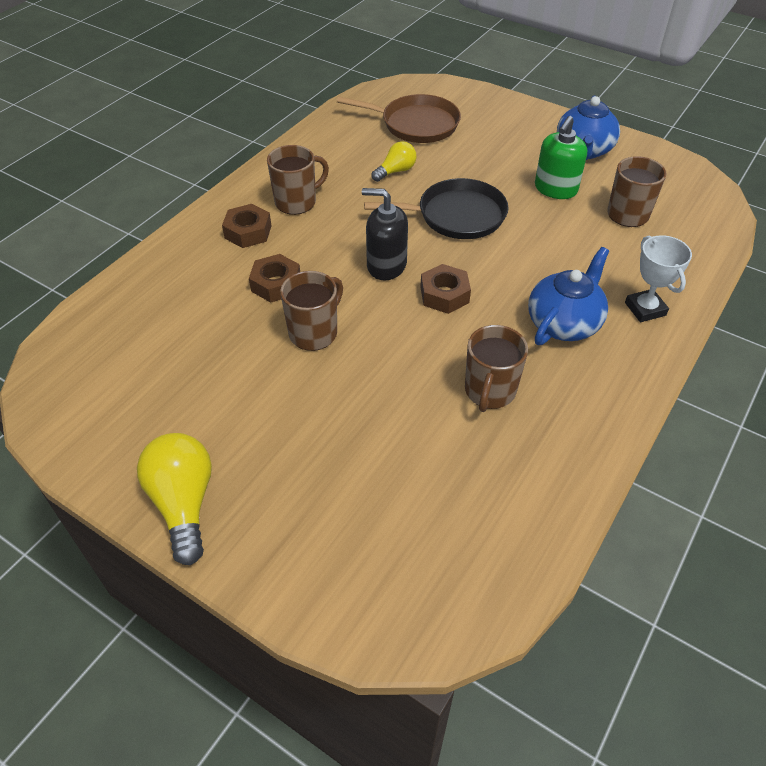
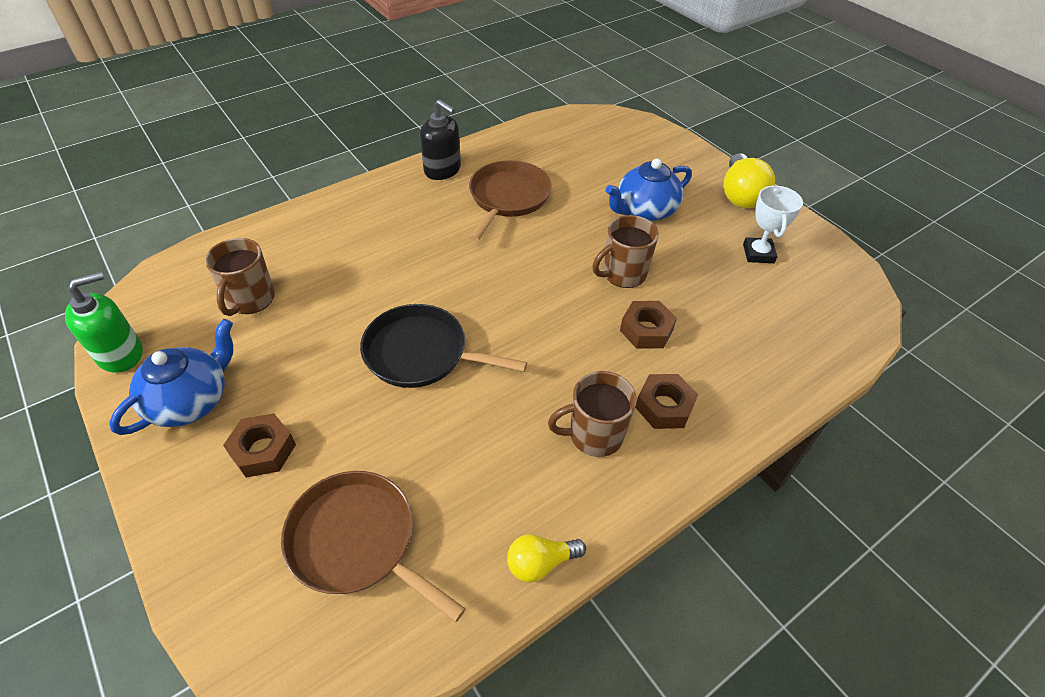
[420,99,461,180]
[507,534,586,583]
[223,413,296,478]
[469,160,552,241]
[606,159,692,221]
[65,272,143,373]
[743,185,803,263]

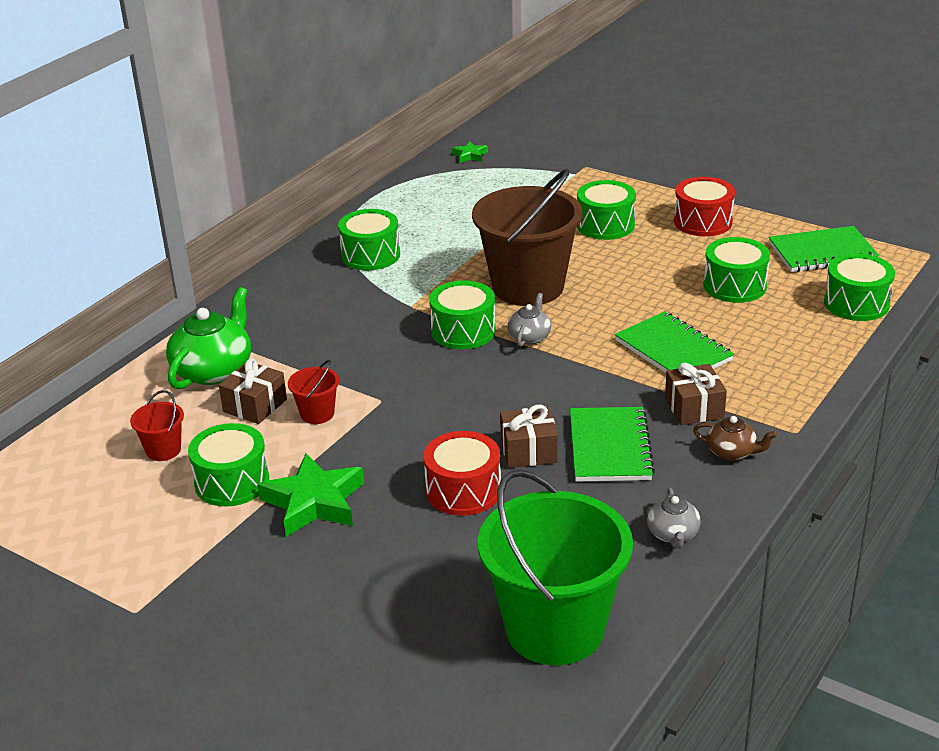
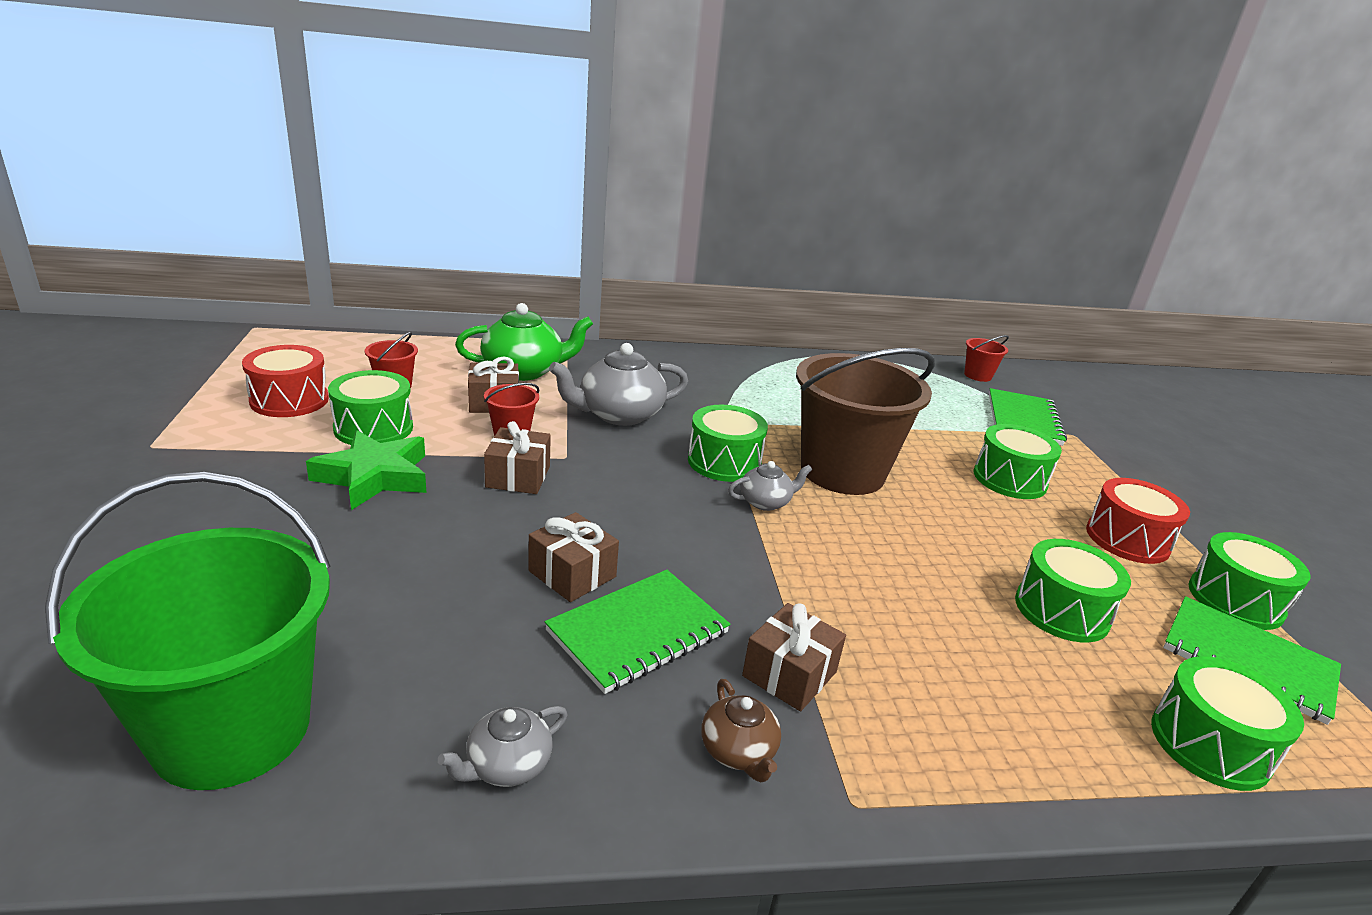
[1188,532,1310,630]
[242,345,329,417]
[964,335,1009,382]
[989,388,1067,446]
[484,421,551,494]
[549,343,688,426]

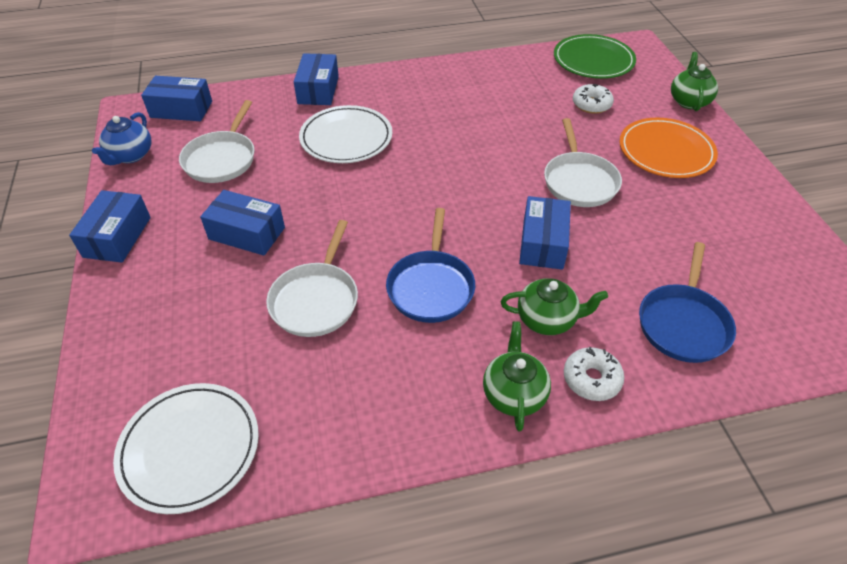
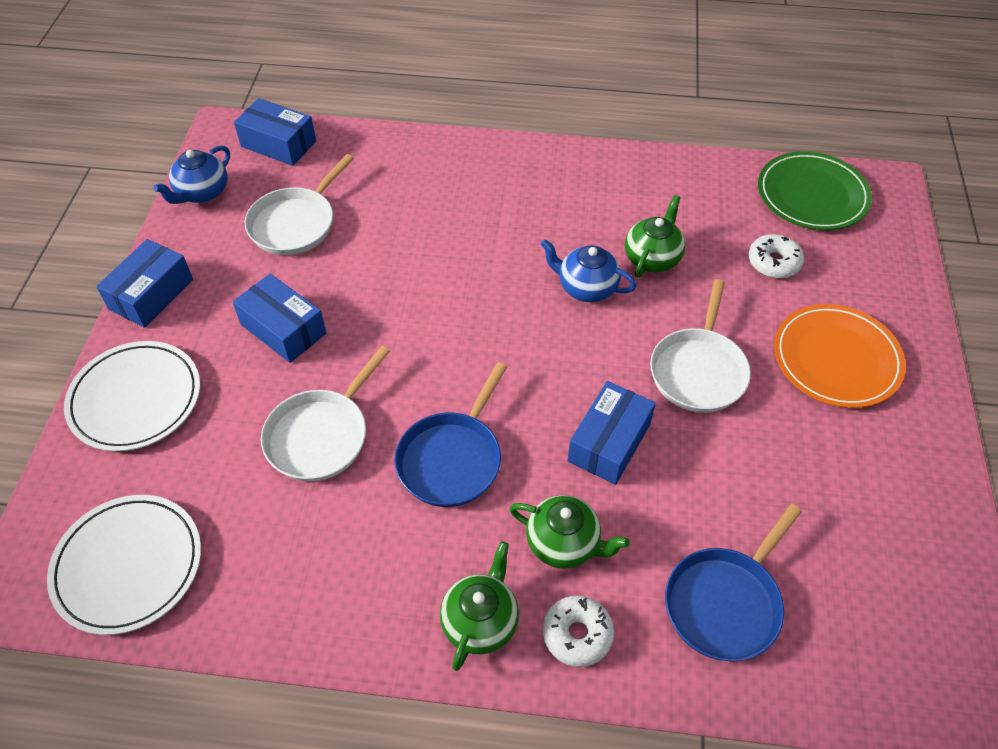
[294,53,339,105] (first image)
[64,341,200,451]
[625,195,685,278]
[541,239,636,302]

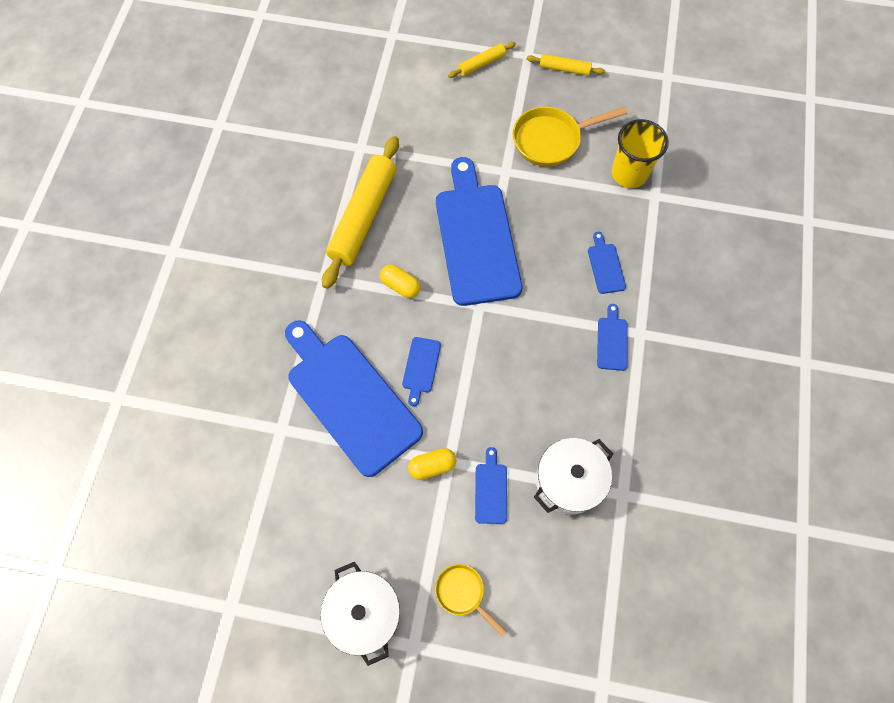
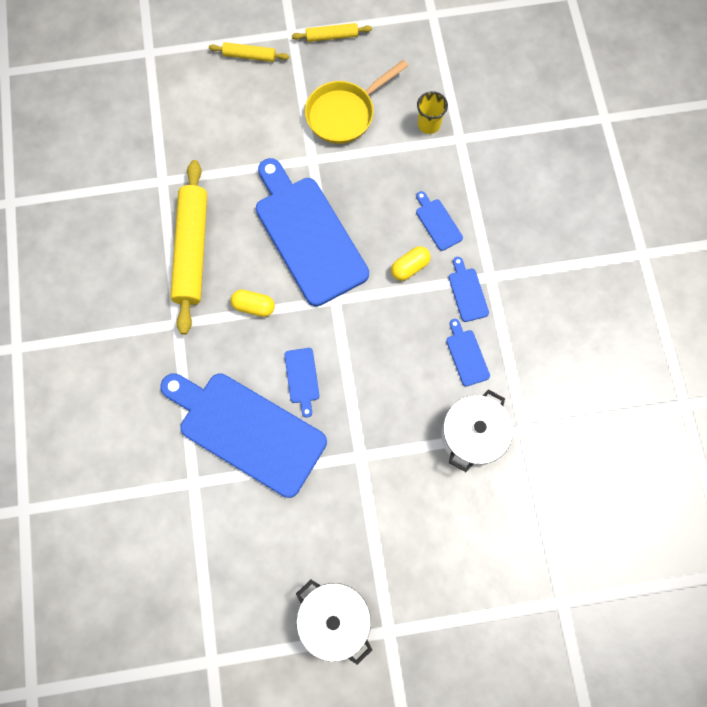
[391,246,431,281]
[435,564,507,636] (first image)
[209,42,289,62]
[446,319,490,387]
[417,91,448,134]

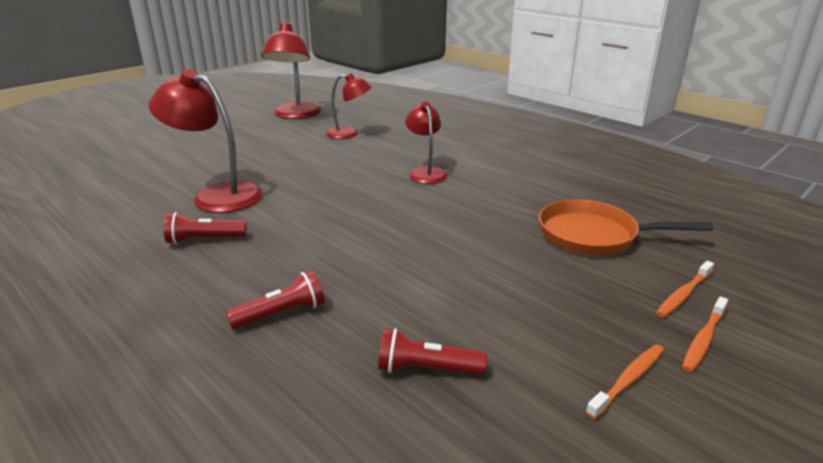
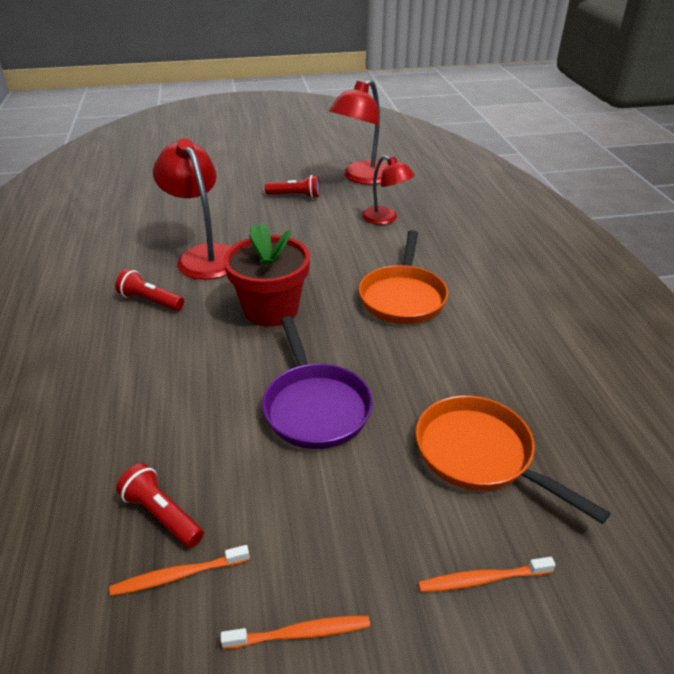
[265,175,320,198]
[359,230,448,324]
[110,545,250,596]
[223,223,310,326]
[262,316,373,449]

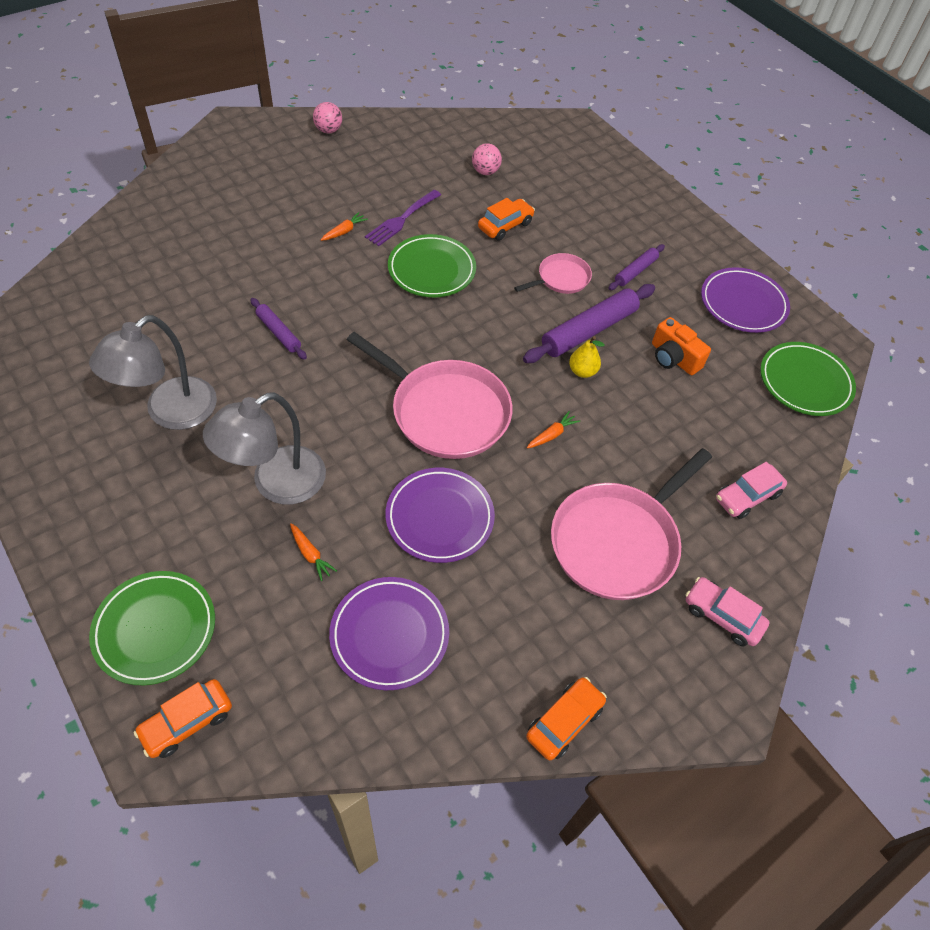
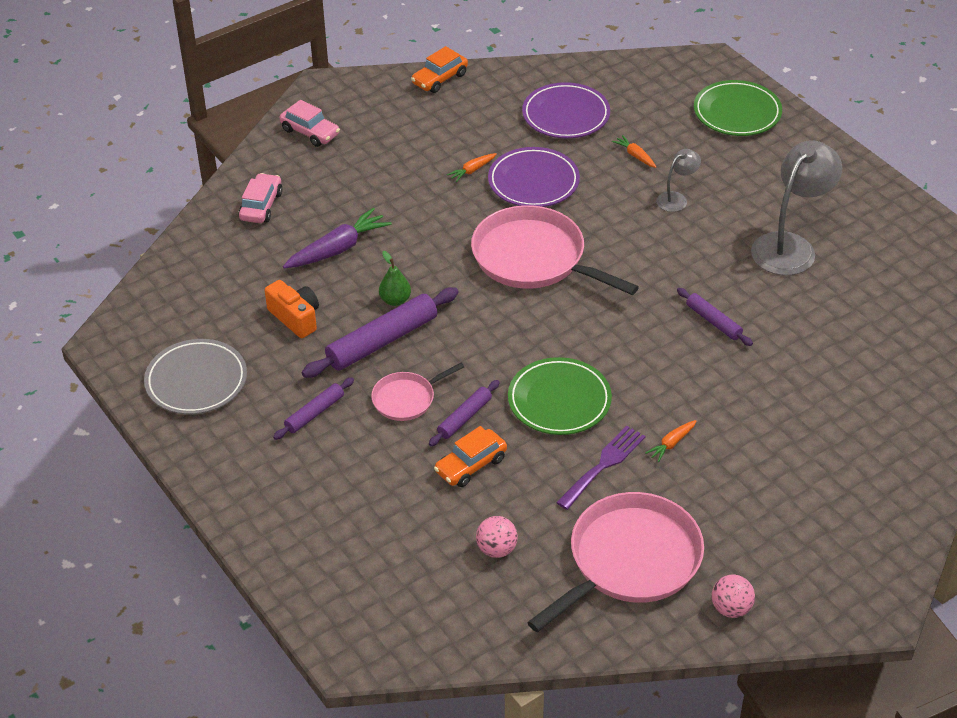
[134,679,232,758] (first image)
[656,149,701,212]
[447,153,496,182]
[527,492,704,632]
[379,251,411,306]
[144,339,247,414]
[239,173,283,223]
[760,342,856,416] (first image)
[283,208,391,268]
[429,380,500,446]

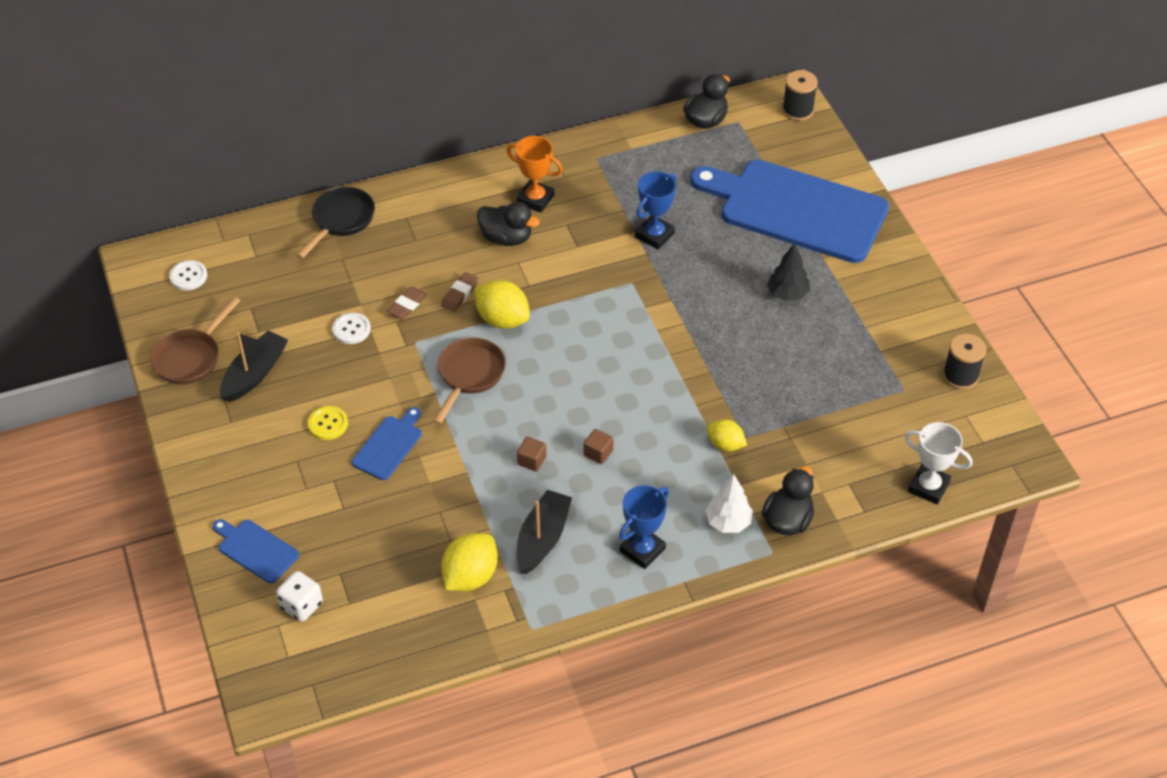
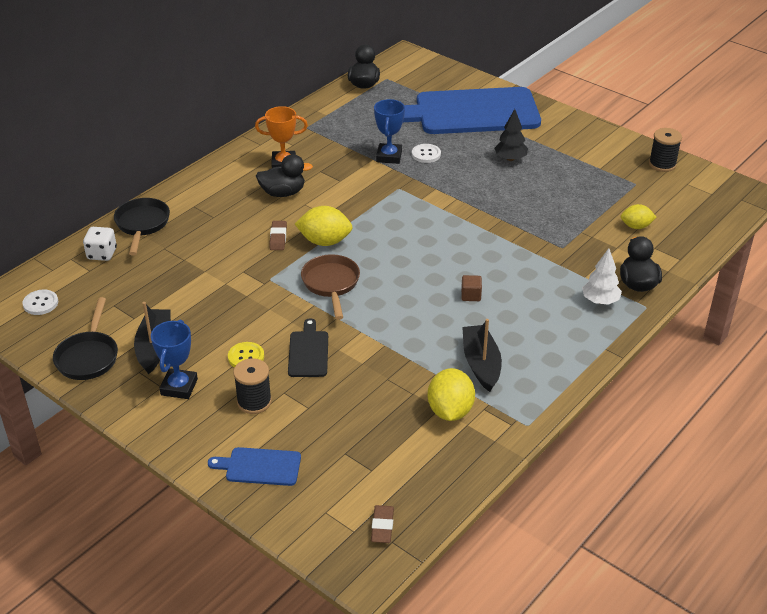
[53,297,118,380]
[83,227,117,261]
[412,144,441,163]
[288,318,328,377]
[371,505,394,543]
[517,437,546,471] (first image)
[151,319,198,399]
[621,204,656,229]
[233,358,272,414]
[904,422,973,504] (first image)

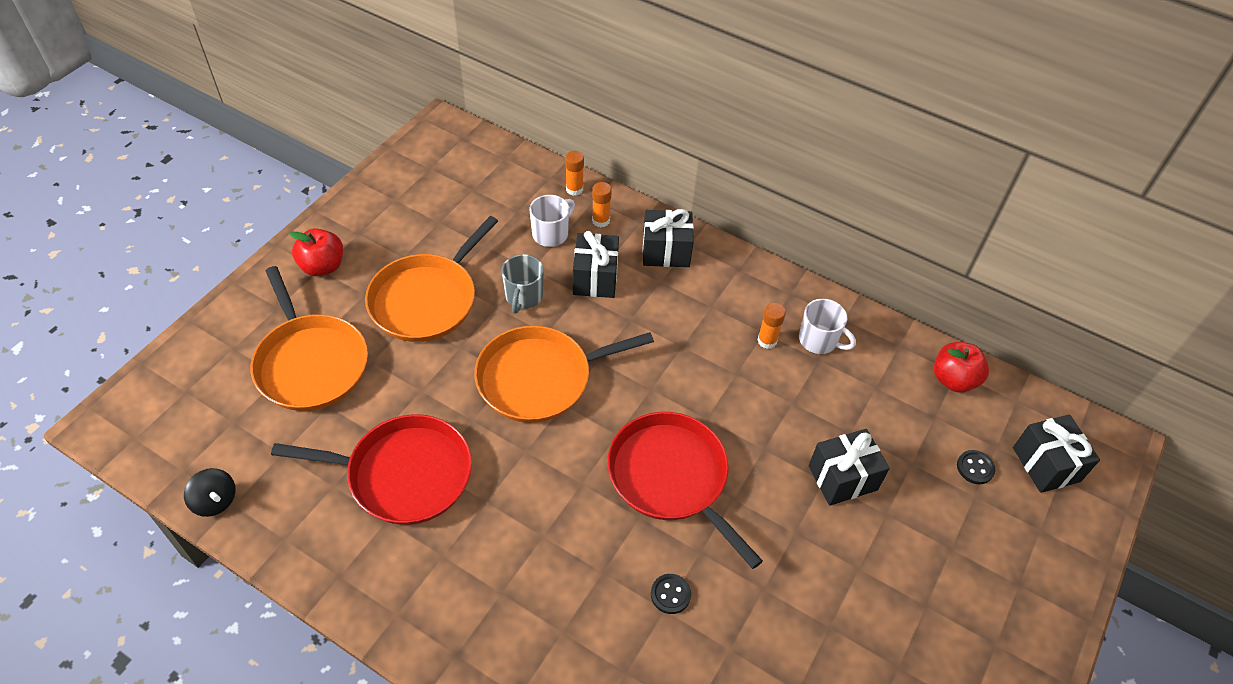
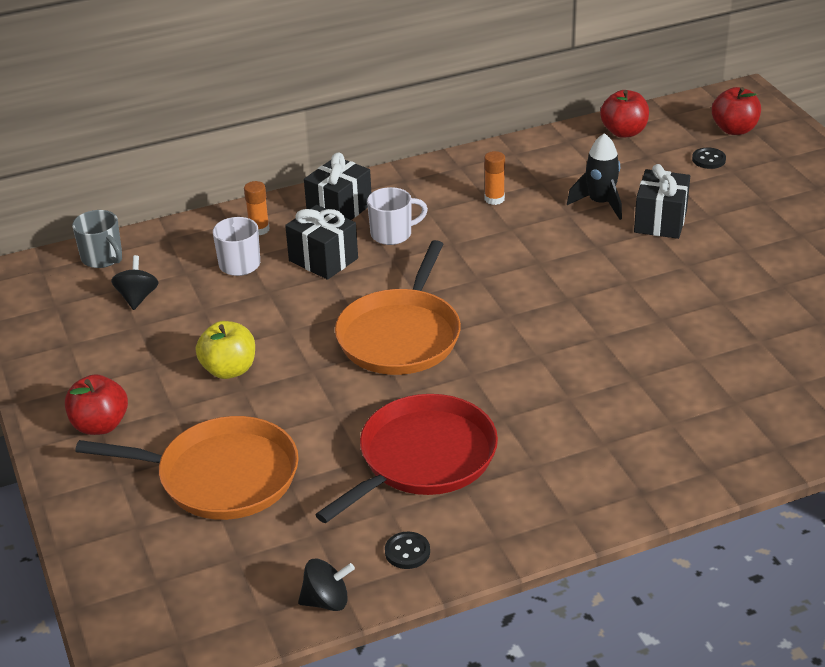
[196,321,255,379]
[72,210,122,268]
[565,151,584,196] (first image)
[607,412,763,569] (first image)
[385,532,430,569]
[367,187,428,245]
[712,87,761,135]
[111,255,159,310]
[567,133,622,220]

